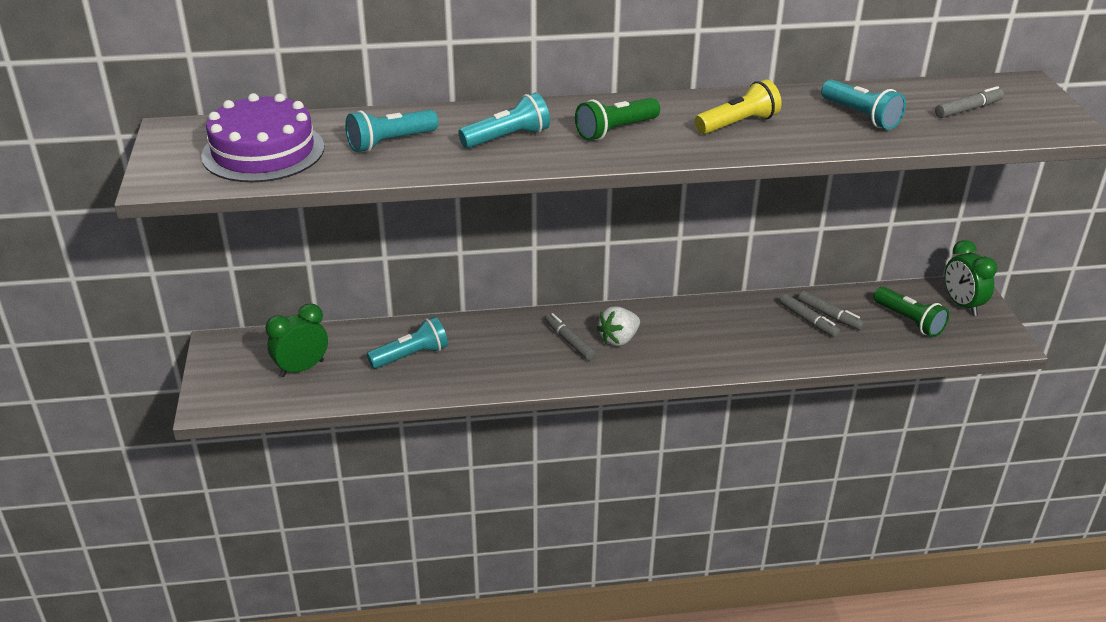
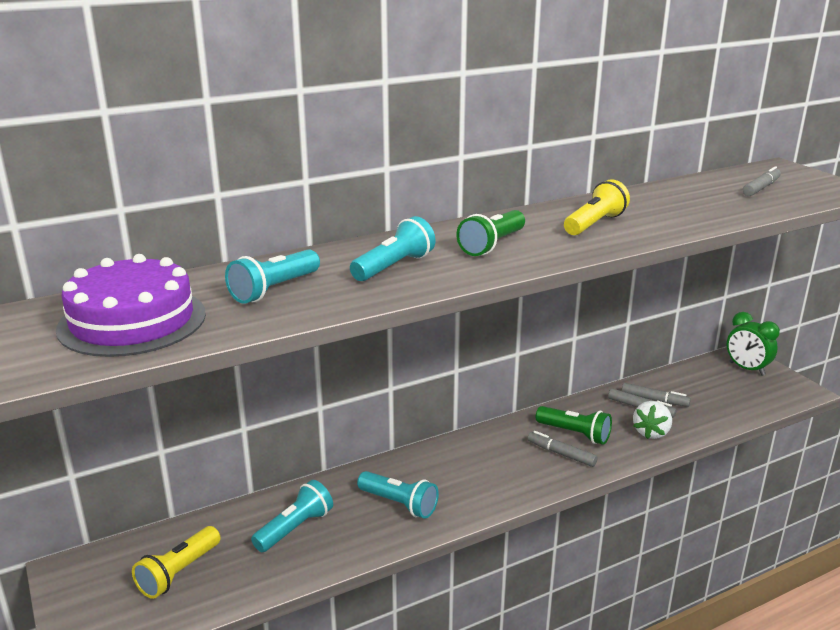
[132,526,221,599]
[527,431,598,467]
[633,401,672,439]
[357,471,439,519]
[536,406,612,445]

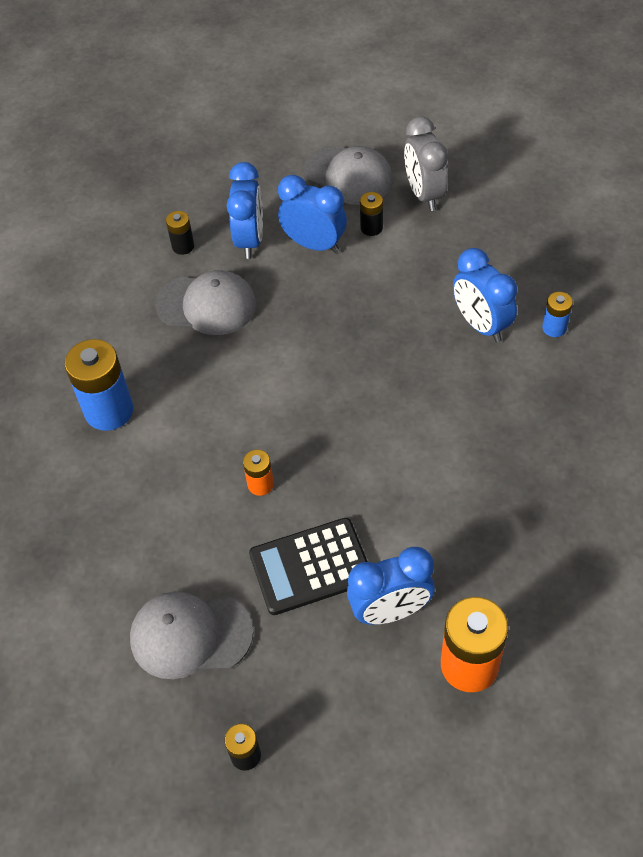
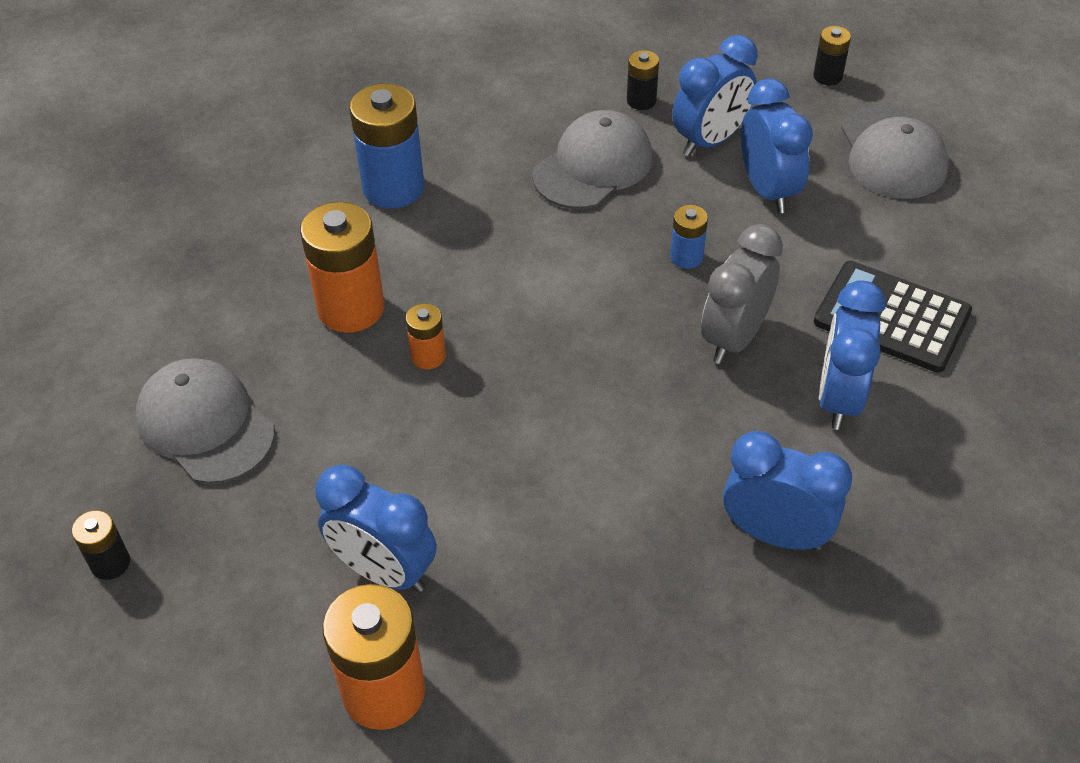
[532,110,653,209]
[814,261,972,372]
[813,26,851,85]
[701,224,783,364]
[670,205,708,269]
[300,202,384,333]
[723,431,852,551]

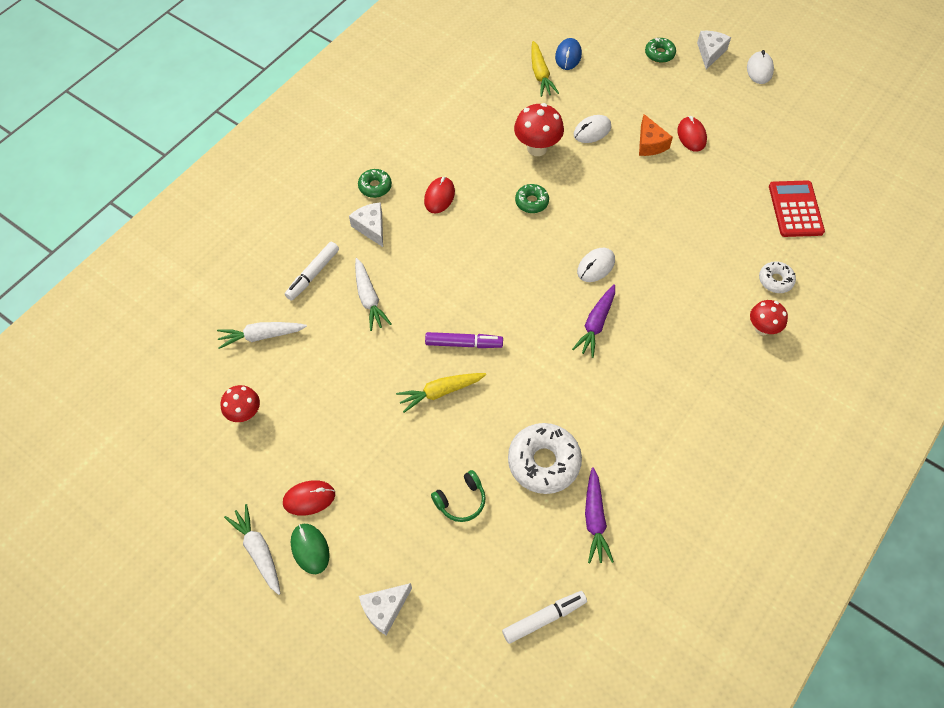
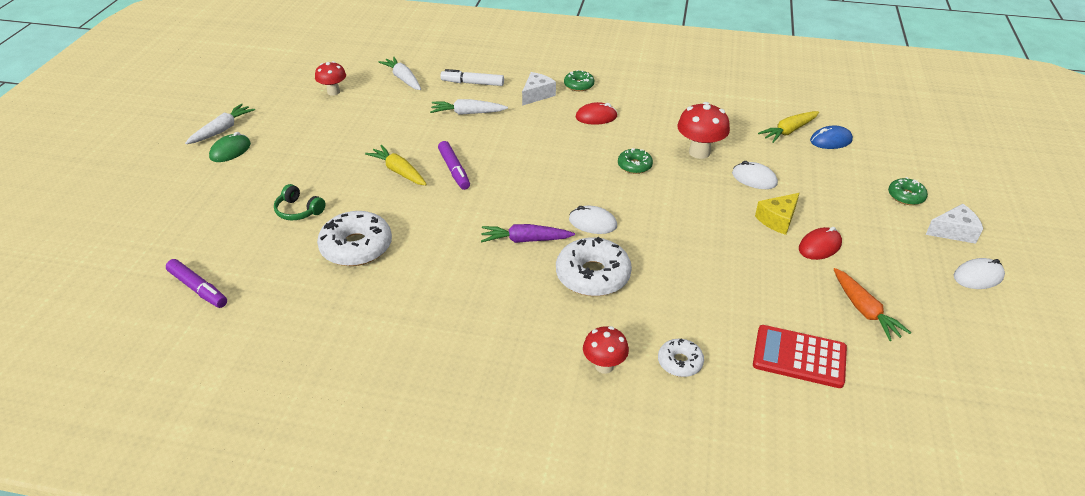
[283,480,335,516] (first image)
[430,99,508,115]
[359,583,412,635] (first image)
[166,259,227,308]
[585,467,614,563] (first image)
[755,193,800,235]
[753,325,847,388]
[556,237,632,296]
[833,268,911,341]

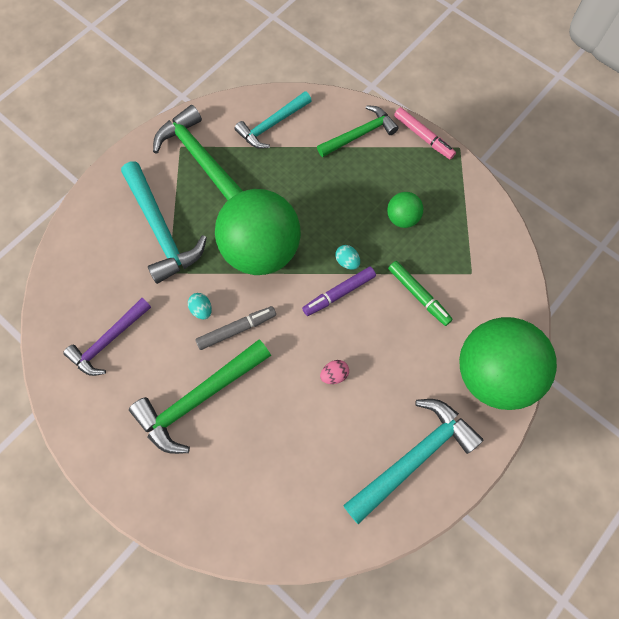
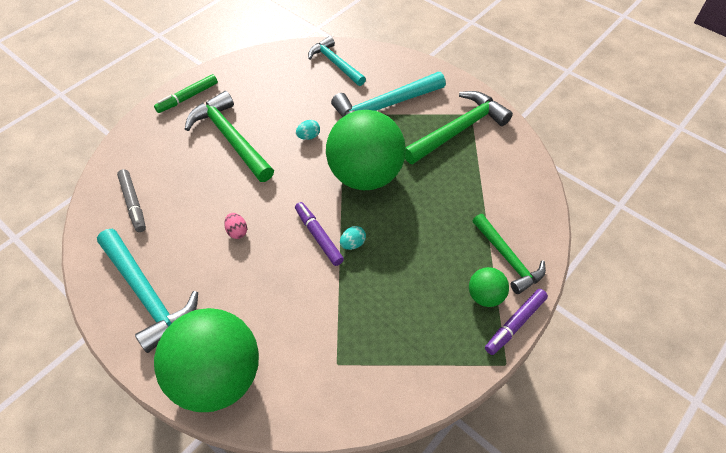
[63,298,151,376] (first image)
[117,169,146,232]
[308,36,366,86]
[469,267,509,307]
[154,74,218,113]
[485,289,548,355]

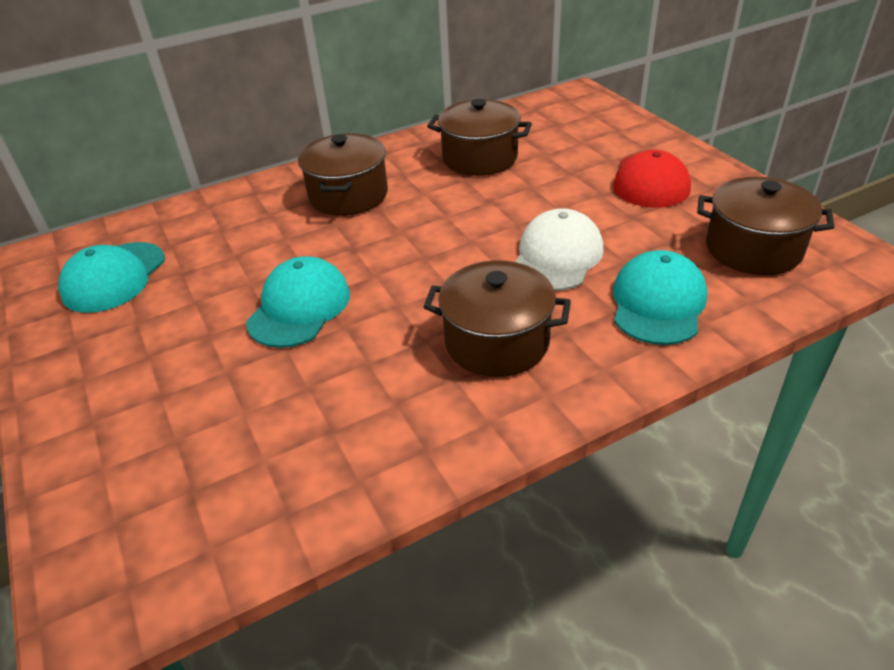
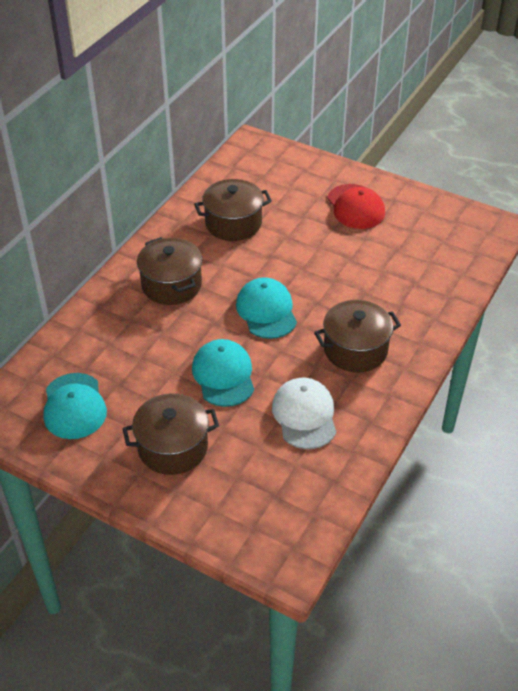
[272,378,336,449]
[236,277,297,339]
[122,393,219,475]

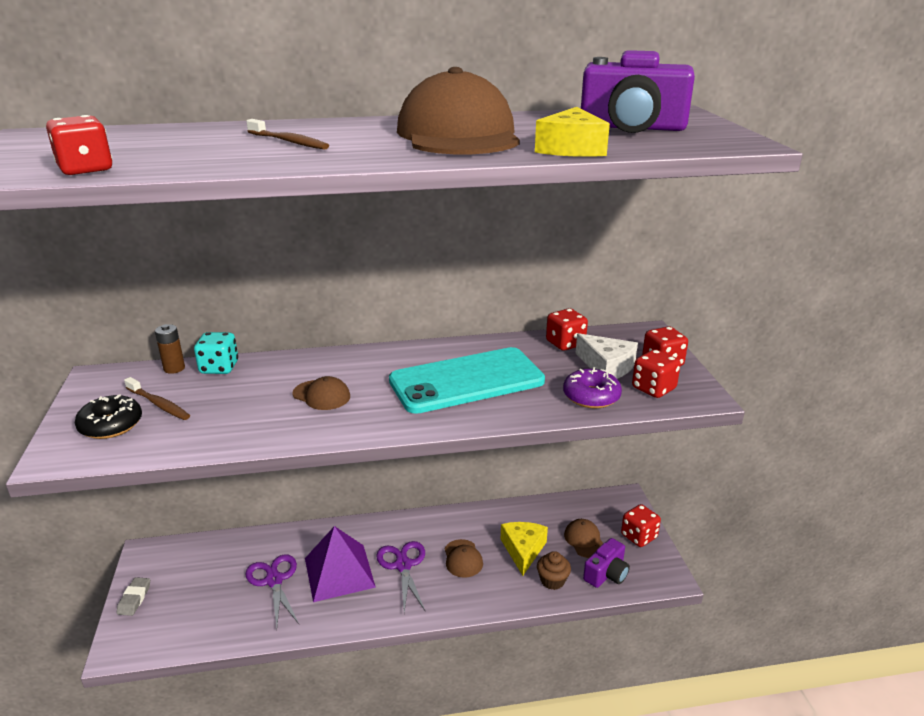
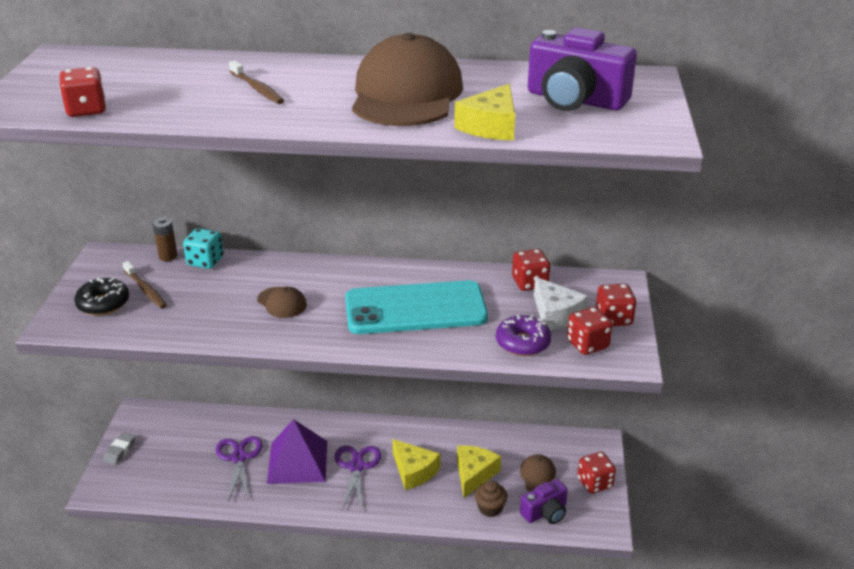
[392,439,440,490]

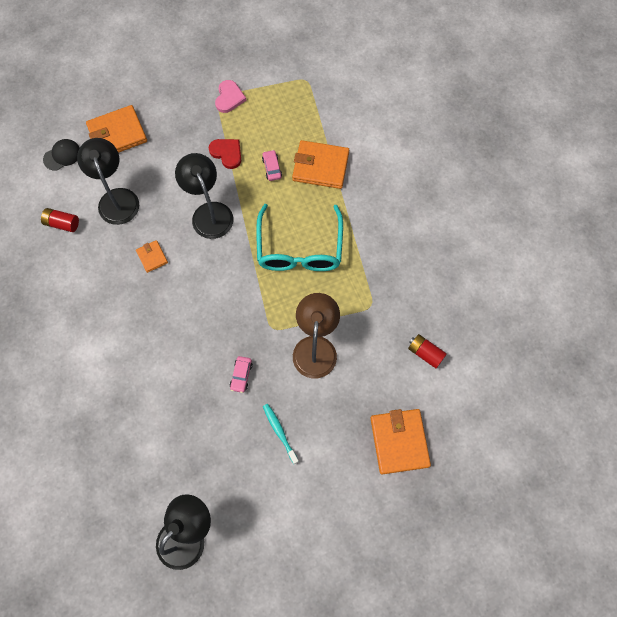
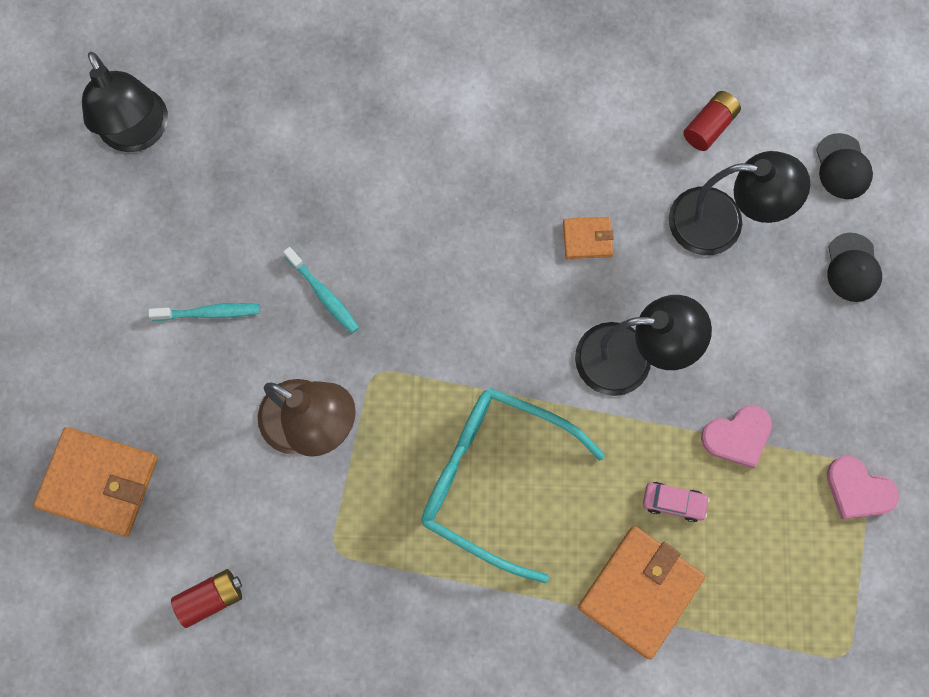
[827,233,882,302]
[701,405,772,468]
[283,247,359,333]

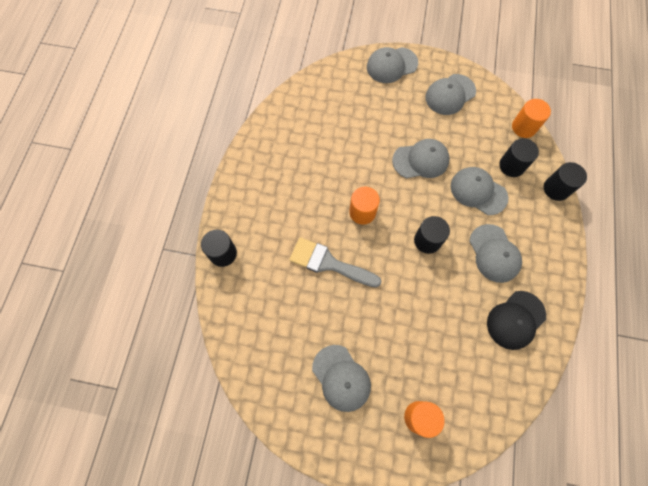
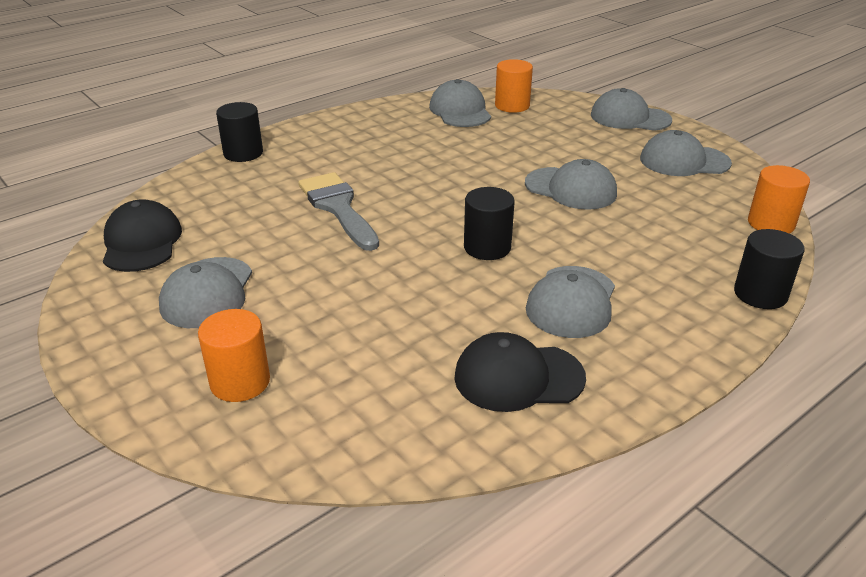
[495,59,533,113]
[429,79,491,127]
[499,138,539,177] (first image)
[103,199,182,272]

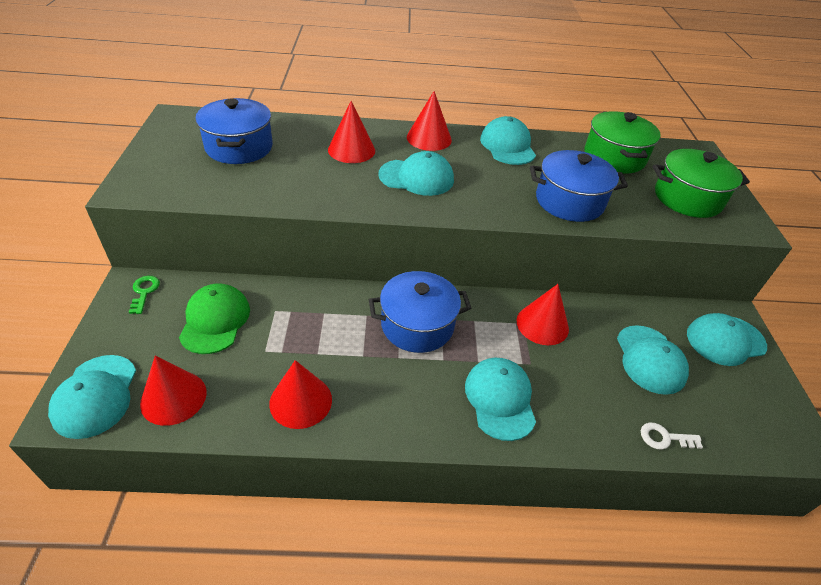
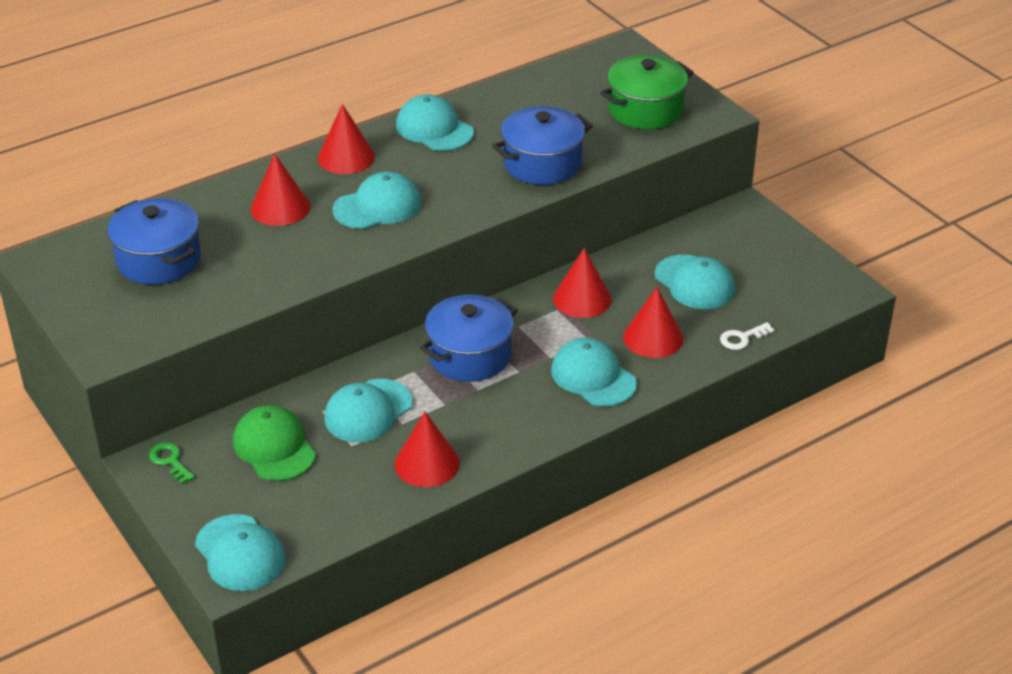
[623,287,683,358]
[585,111,661,173] (first image)
[324,379,413,442]

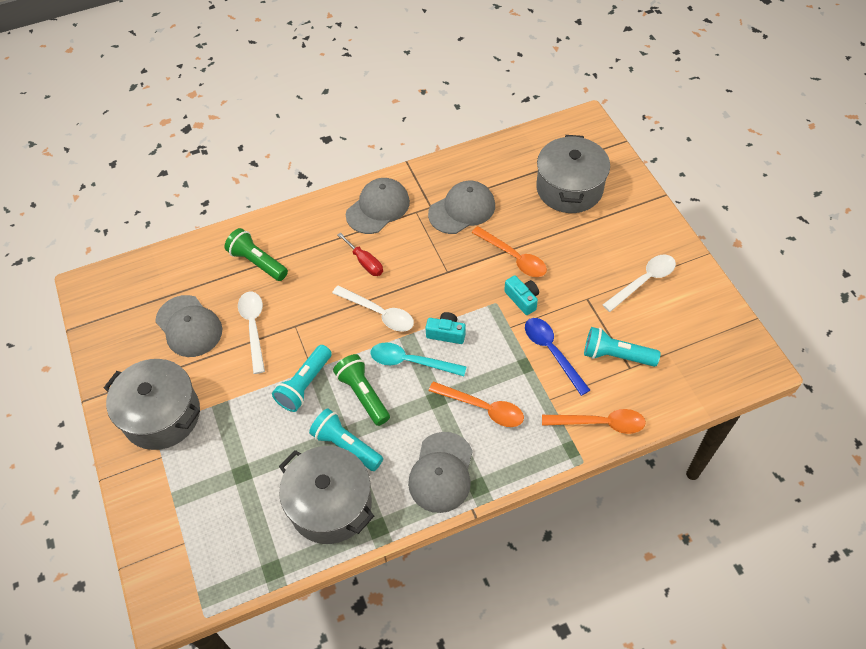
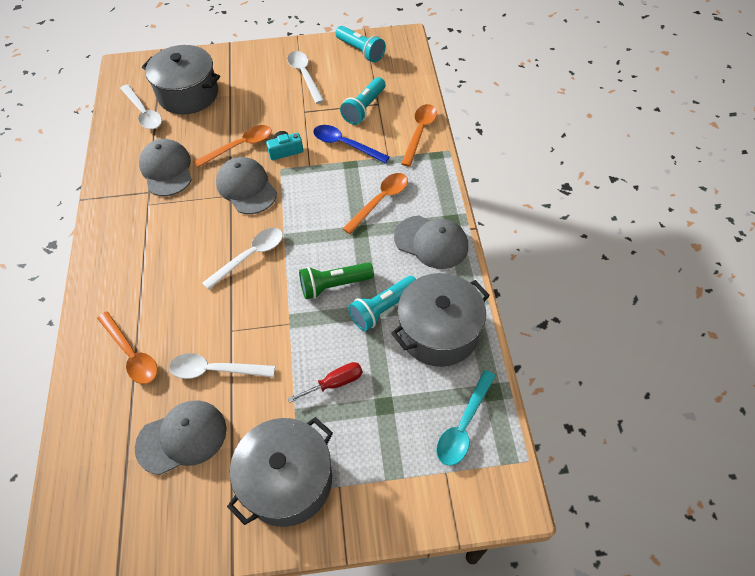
[97,311,158,384]
[335,26,386,62]
[288,362,363,403]
[216,157,277,214]
[436,370,496,466]
[425,312,466,344] (first image)
[313,125,390,163]
[120,84,162,129]

